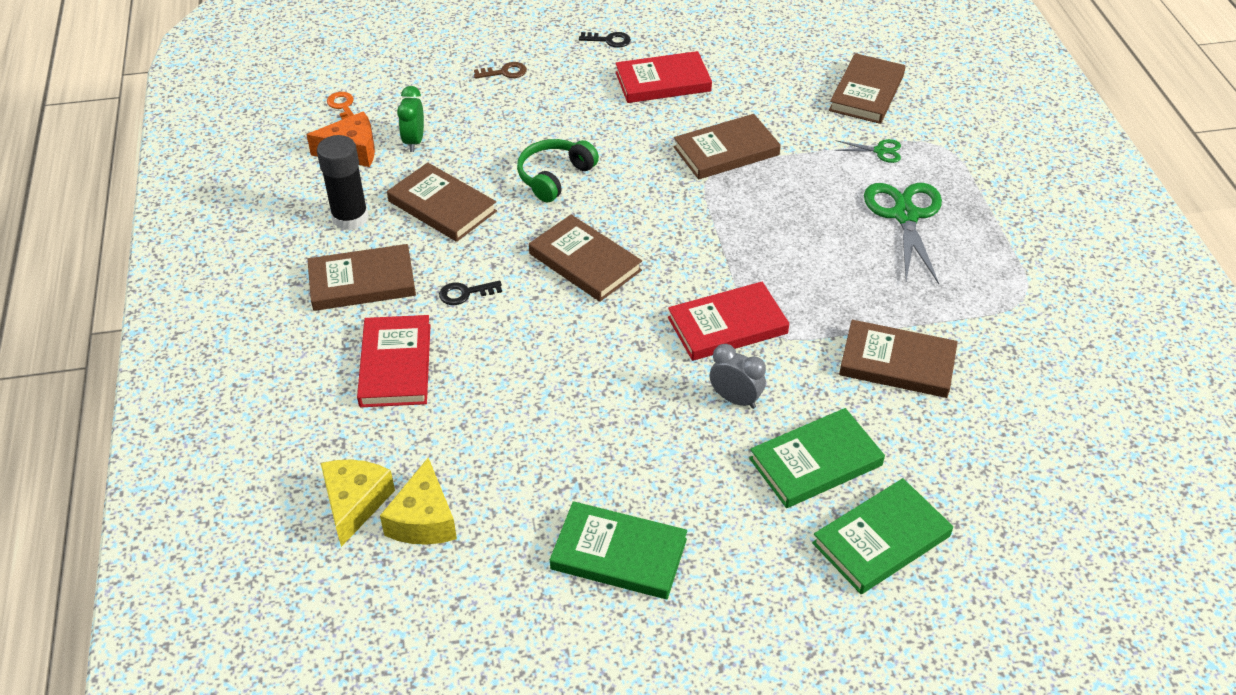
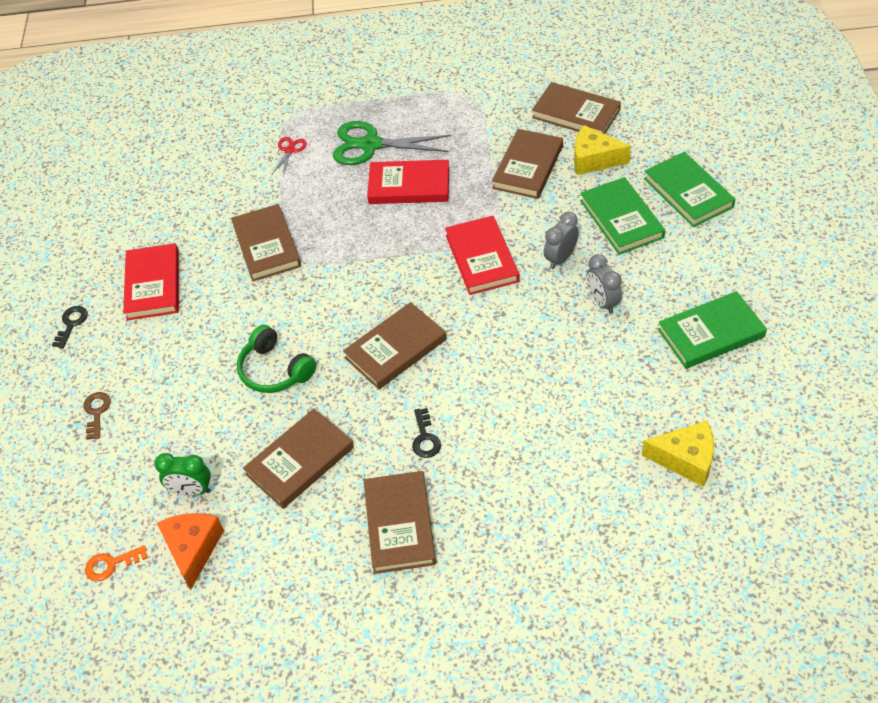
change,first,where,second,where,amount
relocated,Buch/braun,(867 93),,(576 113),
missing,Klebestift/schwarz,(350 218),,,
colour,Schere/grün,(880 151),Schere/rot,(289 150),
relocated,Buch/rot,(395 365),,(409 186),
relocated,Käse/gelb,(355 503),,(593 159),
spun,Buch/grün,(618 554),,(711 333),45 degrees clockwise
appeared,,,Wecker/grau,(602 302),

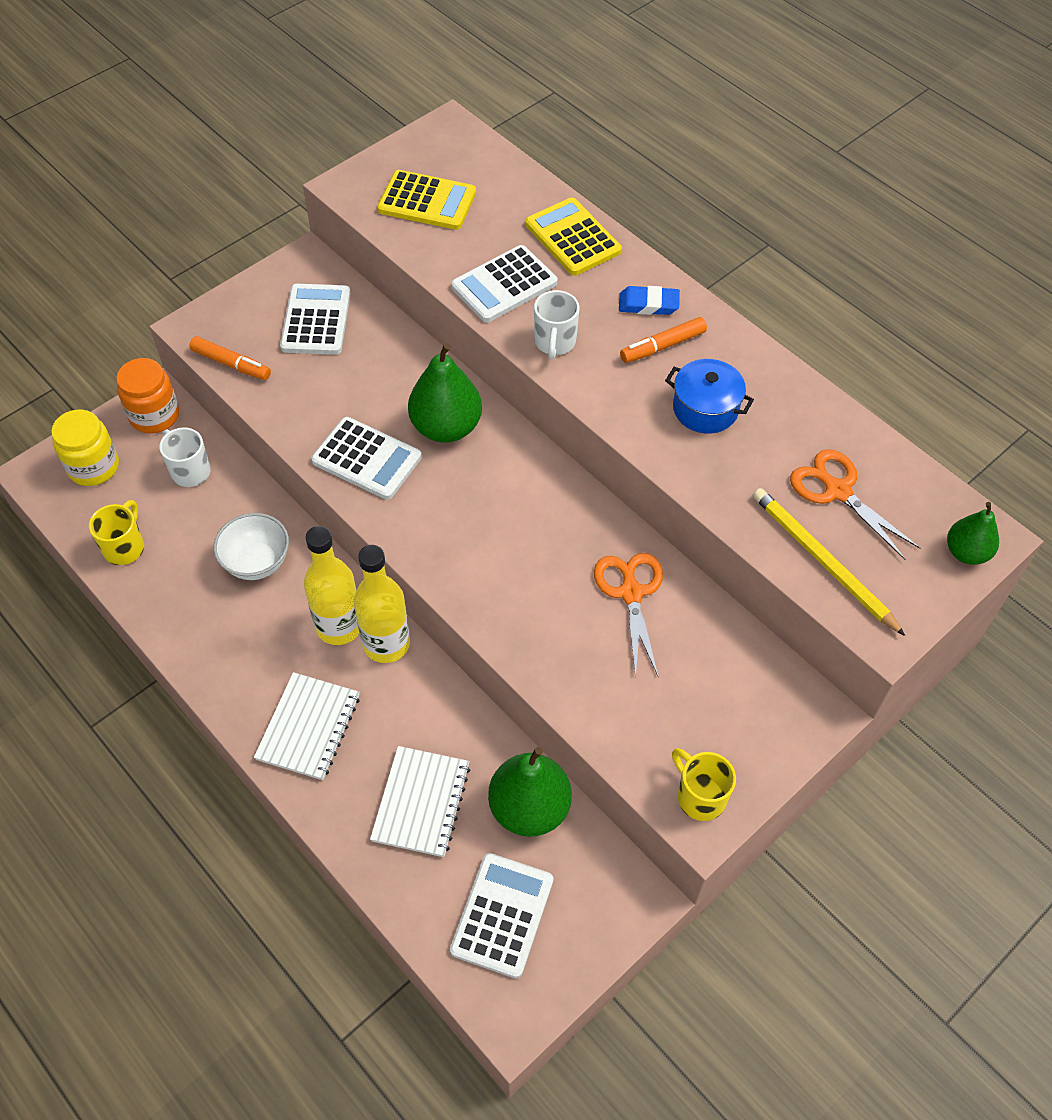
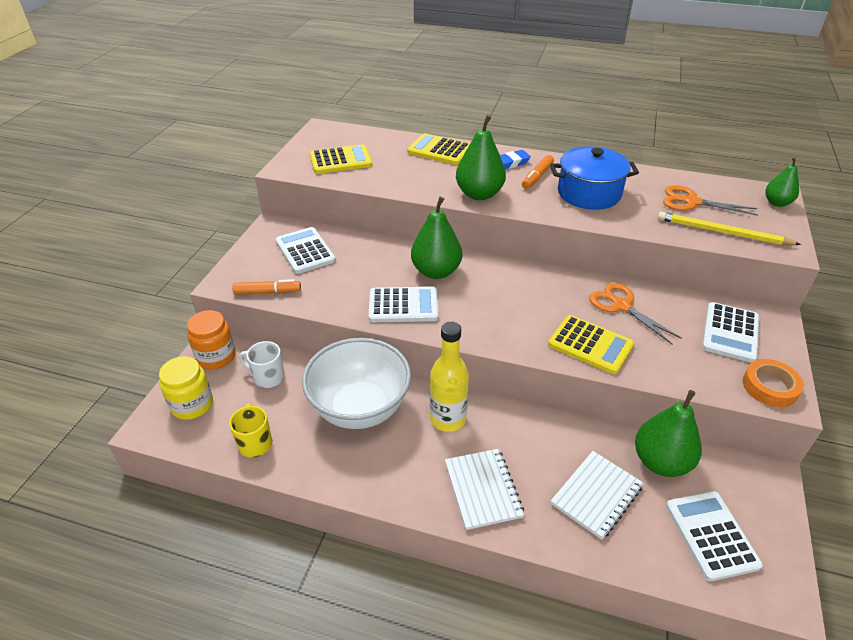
change,first,where,second,where,amount
relocated,Taschenrechner/weiß,(504 285),,(730 333),
exchanged,Tasse/weiß,(555 342),Birne/grün,(479 194),
size,Kochtopf/blau,(705 409),,(589 193),x1.50
size,Schüssel/weiß,(257 562),,(360 408),x1.81
missing,Flasche/gelb,(386 644),,,
spun,Notizbuch/weiß,(421 802),,(596 495),60 degrees clockwise
exchanged,Tasse/gelb,(699 796),Klebeband/orange,(770 387),
appeared,,,Taschenrechner/gelb,(590 345),

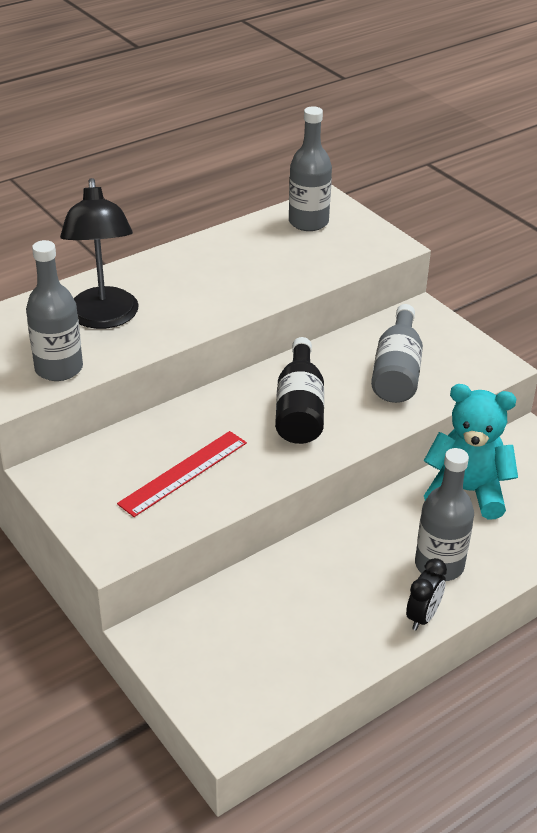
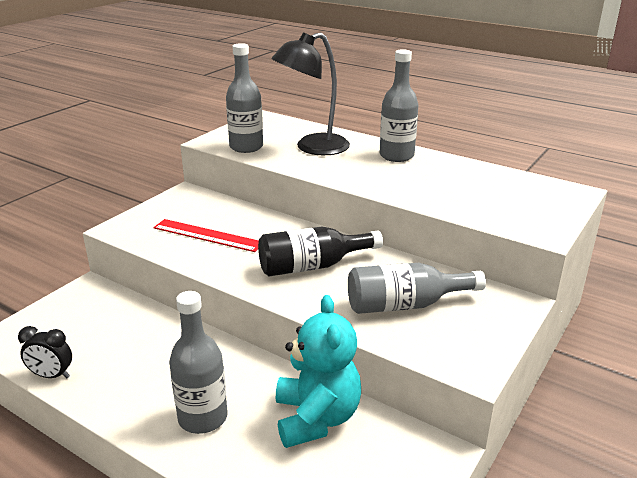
change,first,where,second,where,amount
relocated,Flasche/grau,(308 222),,(396 156),
relocated,Wecker/schwarz,(423 616),,(52 375),

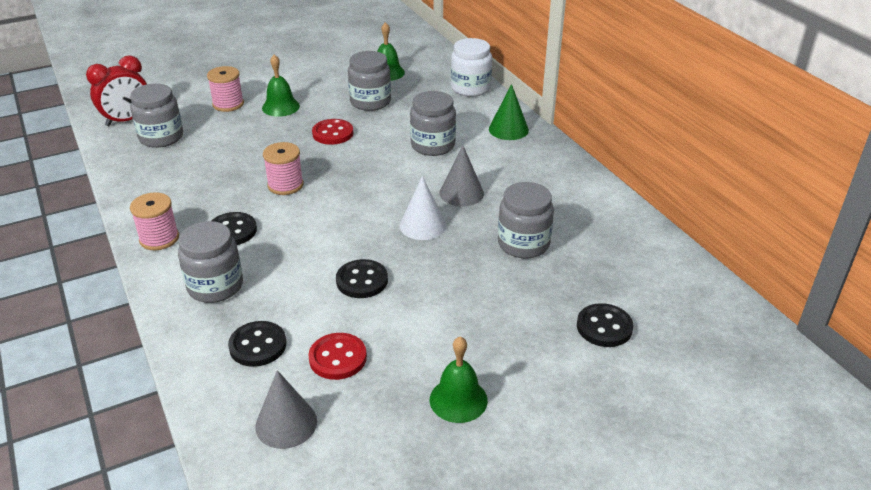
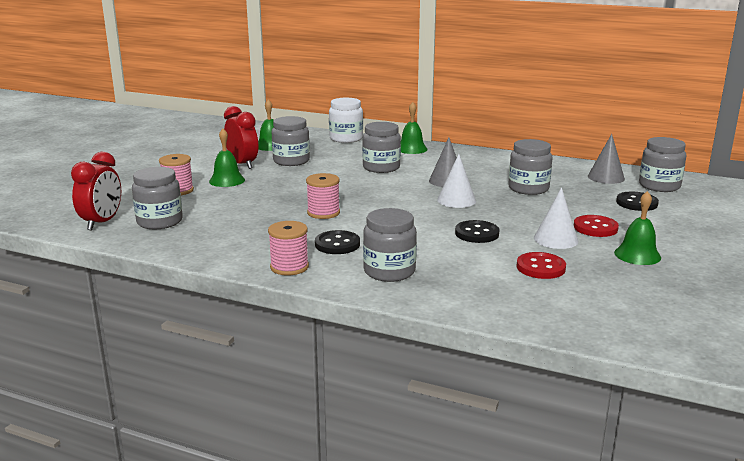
change,first,where,second,where,amount
exchanged,Kegel/grün,(508 129),Glocke/grün,(411 149),
relocated,Knopf/rot,(333 133),,(595 228),
missing,Knopf/schwarz,(258 345),,,
relocated,Kegel/grau,(286 423),,(606 177),
appeared,,,Wecker/rot,(242 164),
appeared,,,Einmachglas/grau,(659 186),
appeared,,,Kegel/weiß,(555 239),

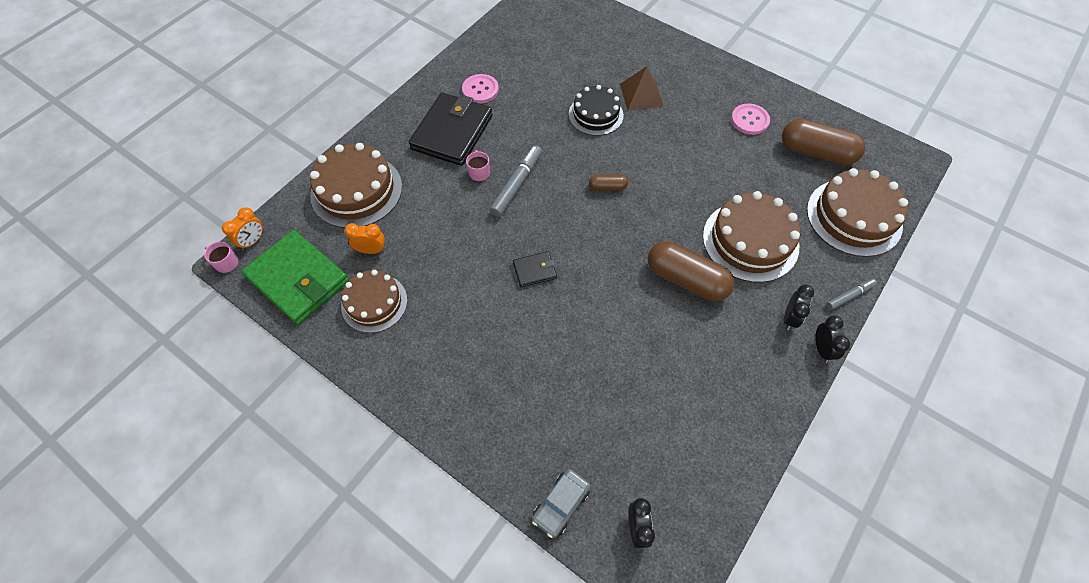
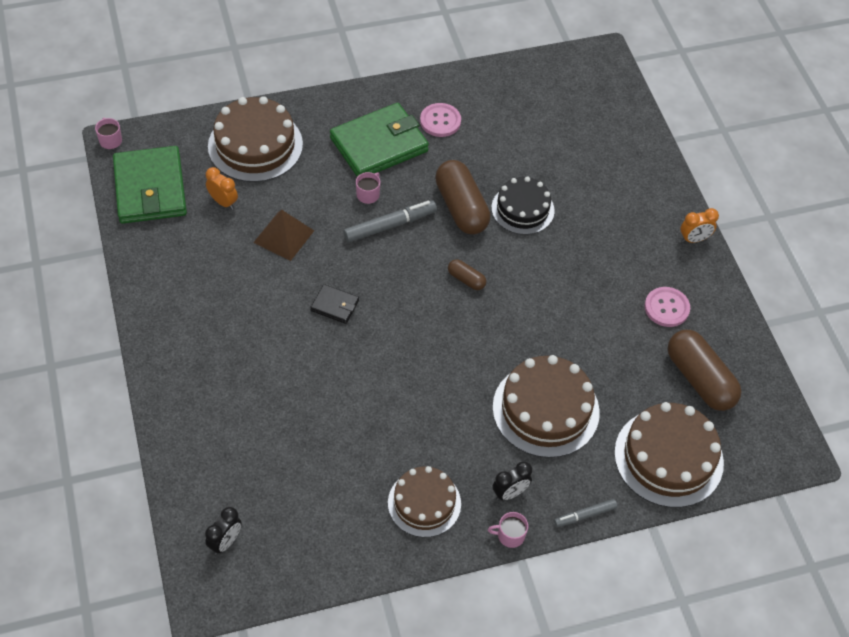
change,first,where,second,where,amount
relocated,Pyramide/braun,(641 95),,(283 236),
colour,Geldbörse/schwarz,(452 132),Geldbörse/grün,(379 144),
relocated,Wecker/orange,(253 241),,(694 239),
relocated,Kapsel/braun,(686 279),,(461 207),
relocated,Kuchen/braun,(374 303),,(424 503),
spun,Filzstift/grau,(849 296),,(585 515),150 degrees clockwise
exchanged,Wecker/schwarz,(822 349),Tasse/rosa,(510 535),
missing,Auto/grau,(561 504),,,

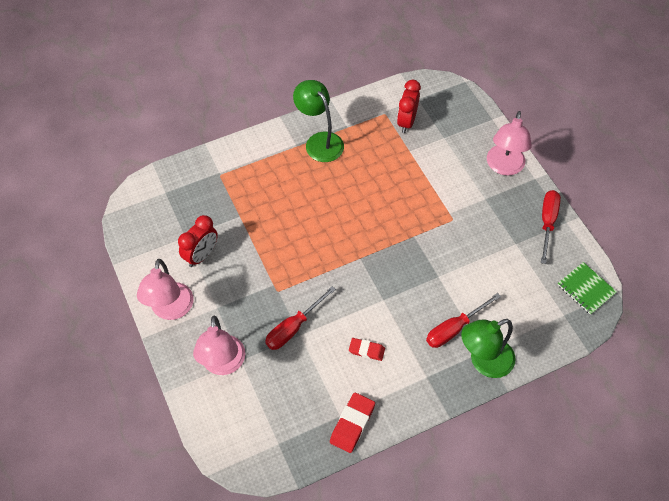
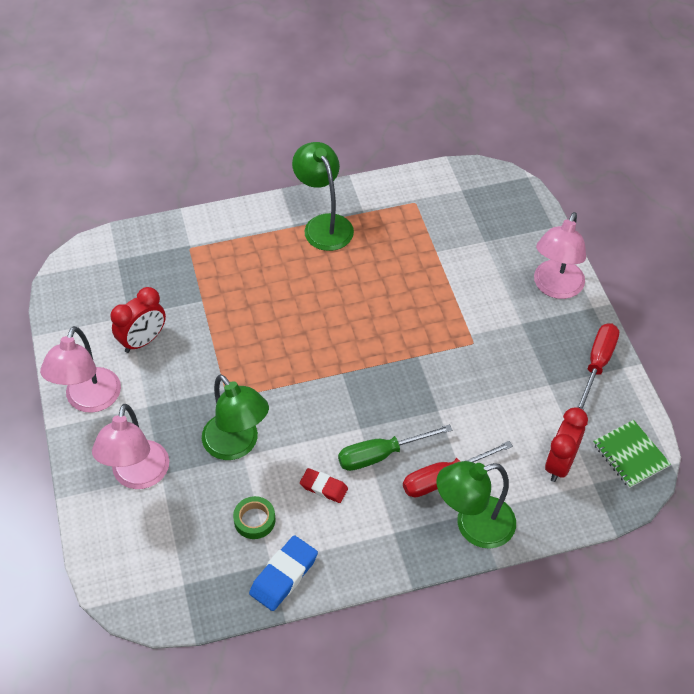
change,first,where,second,where,amount
relocated,Wecker/rot,(406 122),,(560 464),
exchanged,Schraubenzieher/rot,(293 328),Lampe/grün,(237 445),
colour,Radiergummi/rot,(352 424),Radiergummi/blau,(284 575),
appeared,,,Schraubenzieher/grün,(381 455),
appeared,,,Klebeband/grün,(254 520),

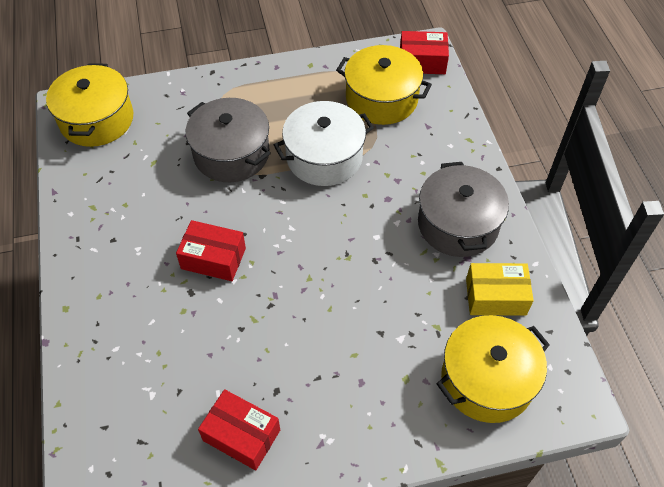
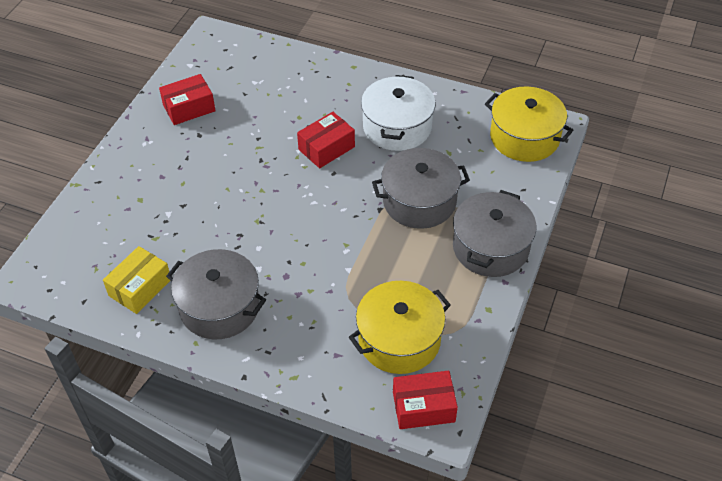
change,first,where,second,where,amount
spun,Schachtel/rot,(422 61),,(423 407),45 degrees clockwise
relocated,Kochtopf/weiß,(324 157),,(397 127),
missing,Kochtopf/gelb,(487 380),,,
appeared,,,Kochtopf/grau,(490 247),

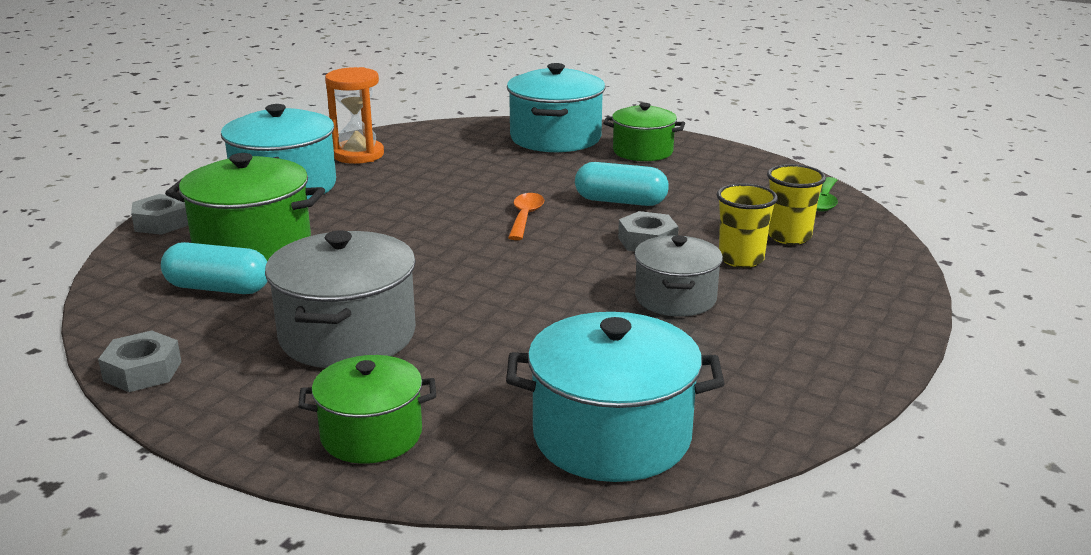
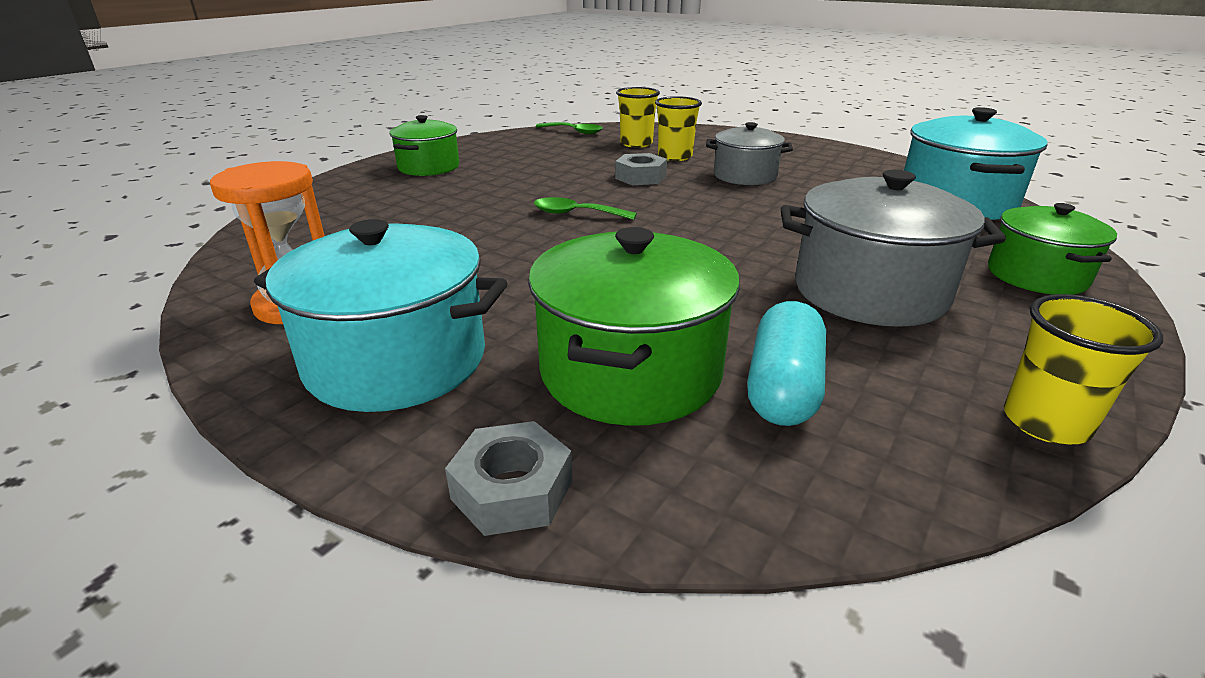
change,first,where,second,where,amount
missing,Kochtopf/türkis,(555 138),,,
missing,Kapsel/türkis,(620 201),,,
colour,Löffel/orange,(525 217),Löffel/grün,(576 214),
exchanged,Sechskantmutter/grau,(142 371),Becher/gelb,(1045 423),

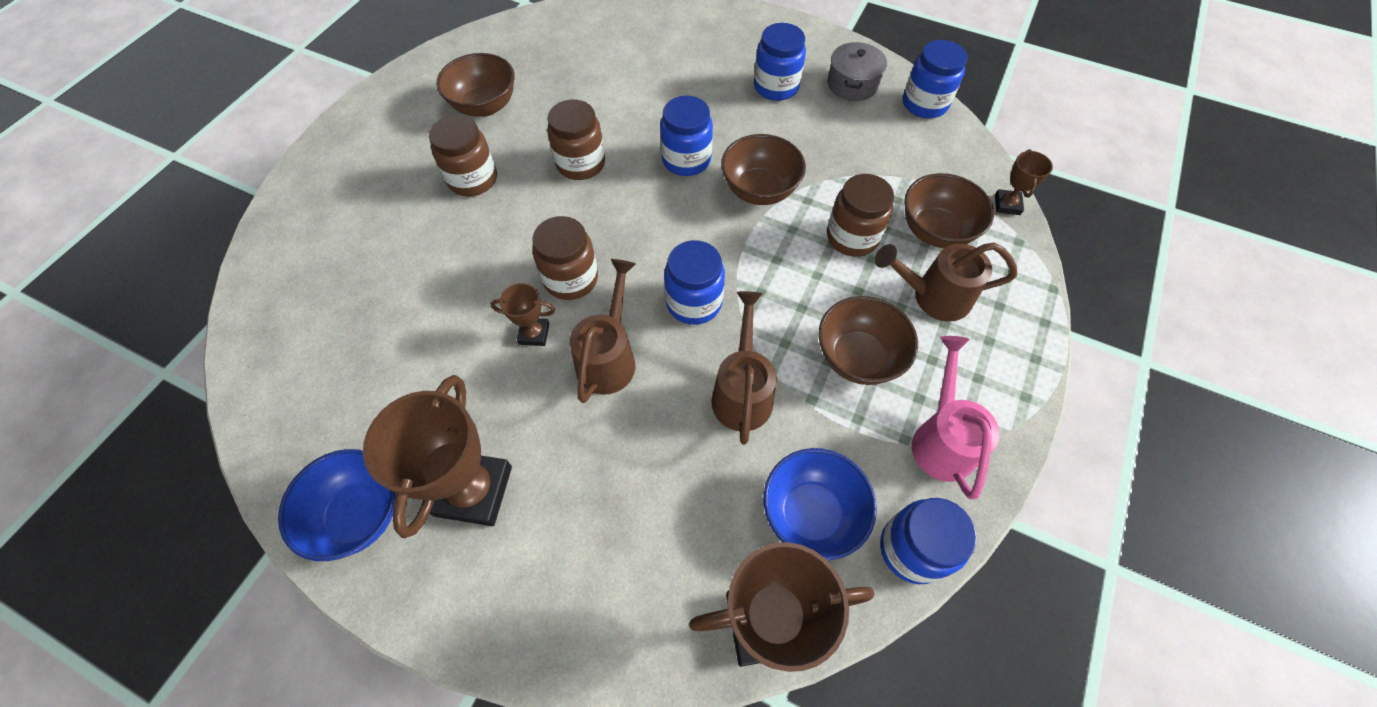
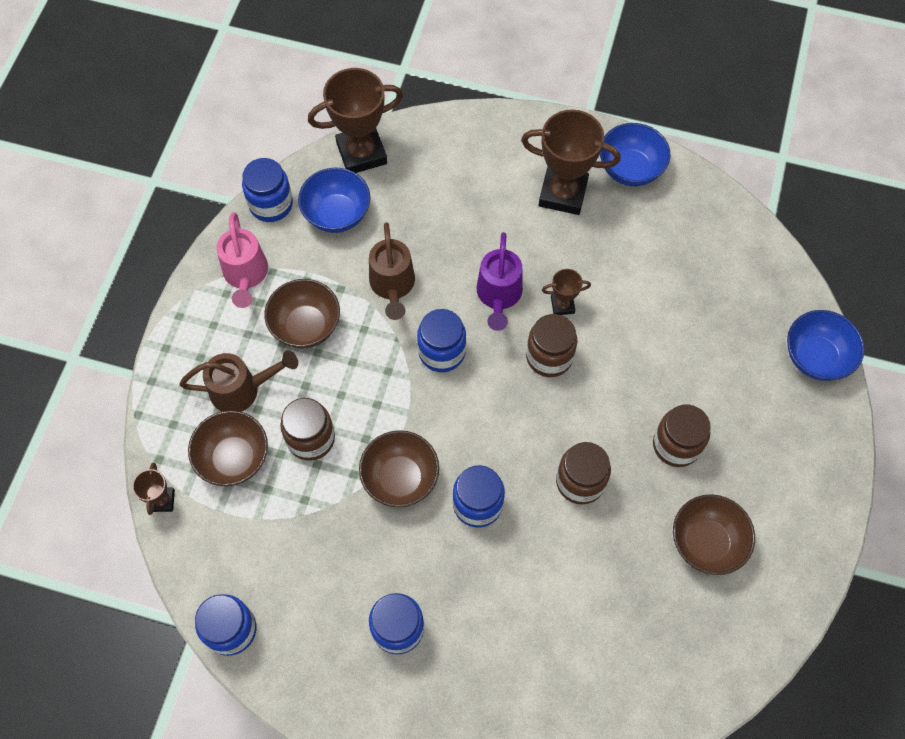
change,first,where,second,where,amount
missing,Kochtopf/grau,(852 84),,,
colour,Gießkanne/braun,(608 358),Gießkanne/lila,(499 295),
spun,Pokal/braun,(474 491),,(563 193),75 degrees counterclockwise
appeared,,,Schüssel/blau,(815 357),

